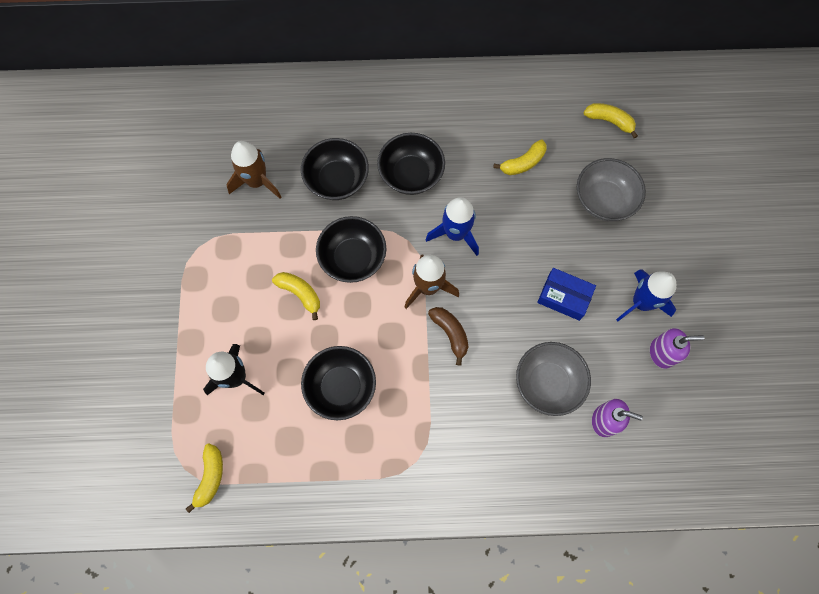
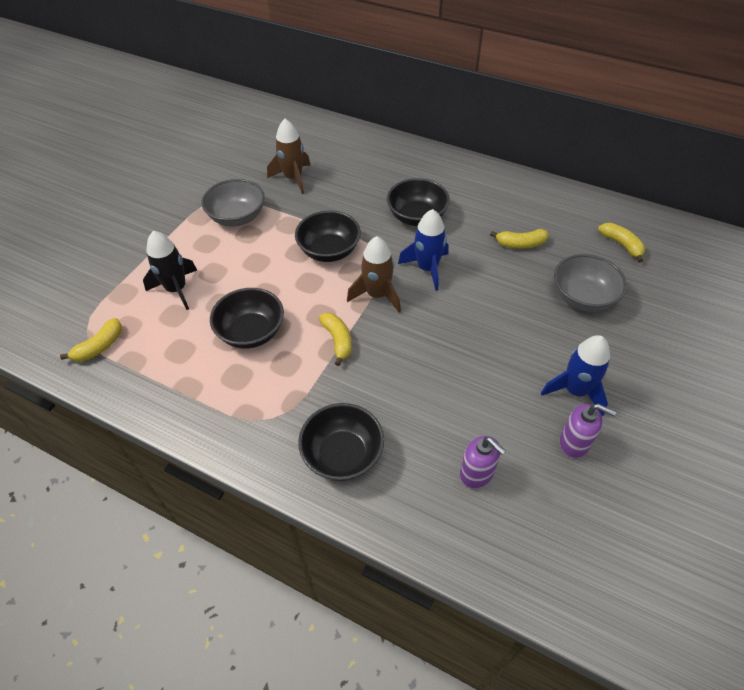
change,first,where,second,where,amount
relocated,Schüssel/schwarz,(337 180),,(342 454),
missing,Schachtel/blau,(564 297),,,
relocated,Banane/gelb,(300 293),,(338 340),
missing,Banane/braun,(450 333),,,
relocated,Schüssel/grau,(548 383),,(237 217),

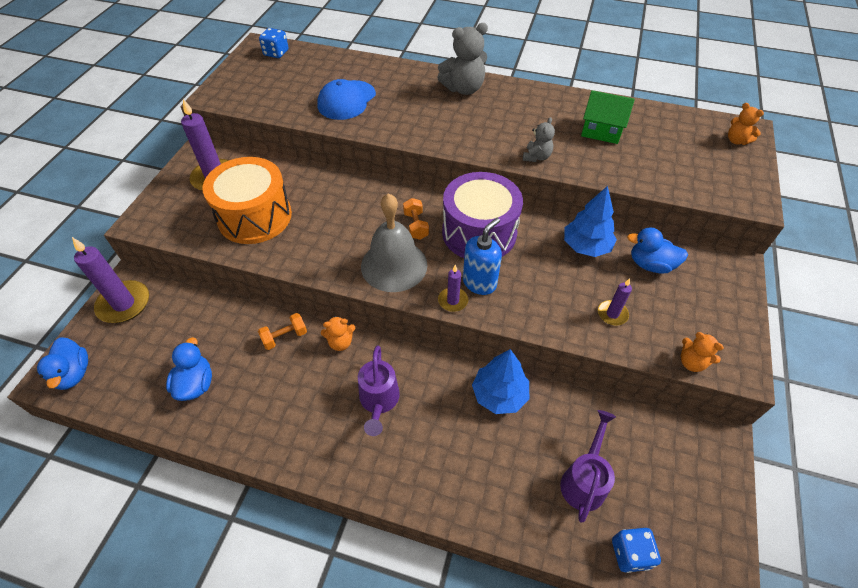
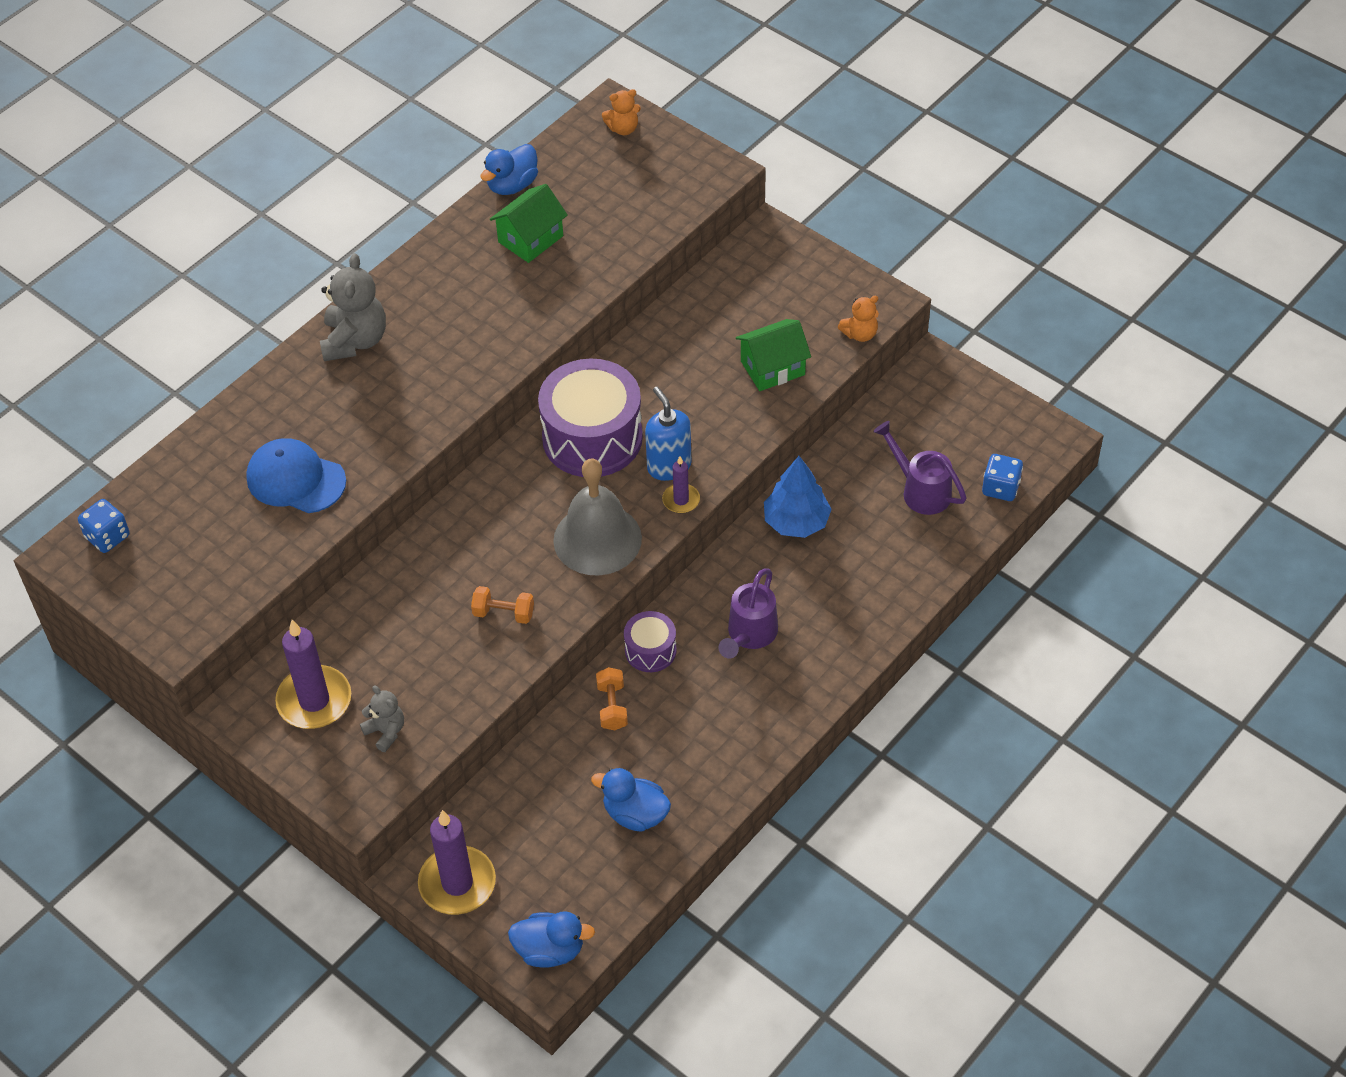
change,first,where,second,where,amount
spun,Kappe/blau,(346 100),,(295 479),150 degrees clockwise
relocated,Teddybär/grau,(536 157),,(386 732),
missing,Trommel/orange,(255 216),,,
missing,Baum/blau,(586 246),,,
relocated,Hantel/orange,(416 226),,(503 613),
relocated,Ente/blau,(650 265),,(512 185),
exchanged,Kerze/lila,(612 314),Haus/grün,(772 368),
exchanged,Teddybär/orange,(340 342),Trommel/lila,(650 650),
spun,Gießkanne/lila,(379 401),,(749 635),90 degrees clockwise

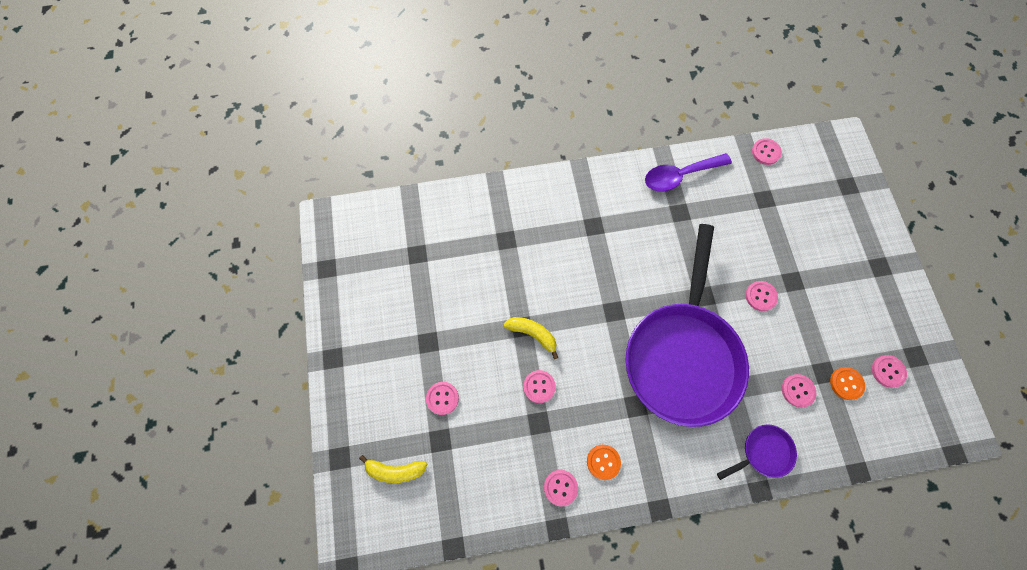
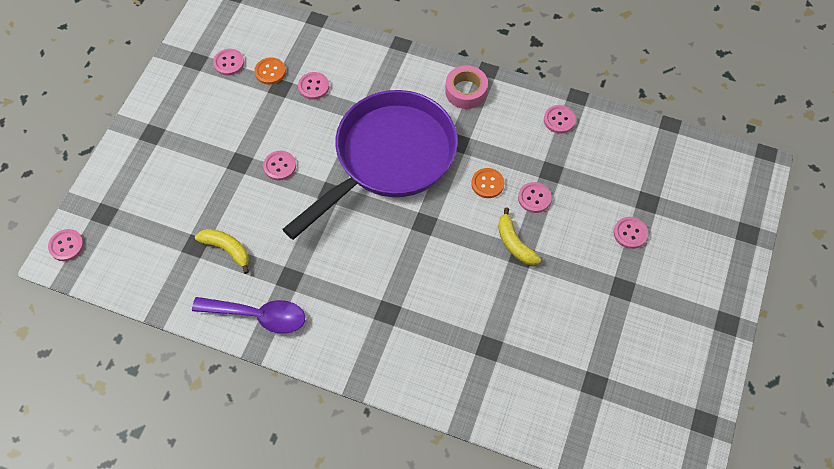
change,first,where,second,where,amount
relocated,Knopf/rosa,(765 152),,(66 246),
missing,Pfanne/lila,(763 452),,,
relocated,Knopf/orange,(603 462),,(487 184),
relocated,Banane/gelb,(395 470),,(227 249),
appeared,,,Klebeband/rosa,(466 91),

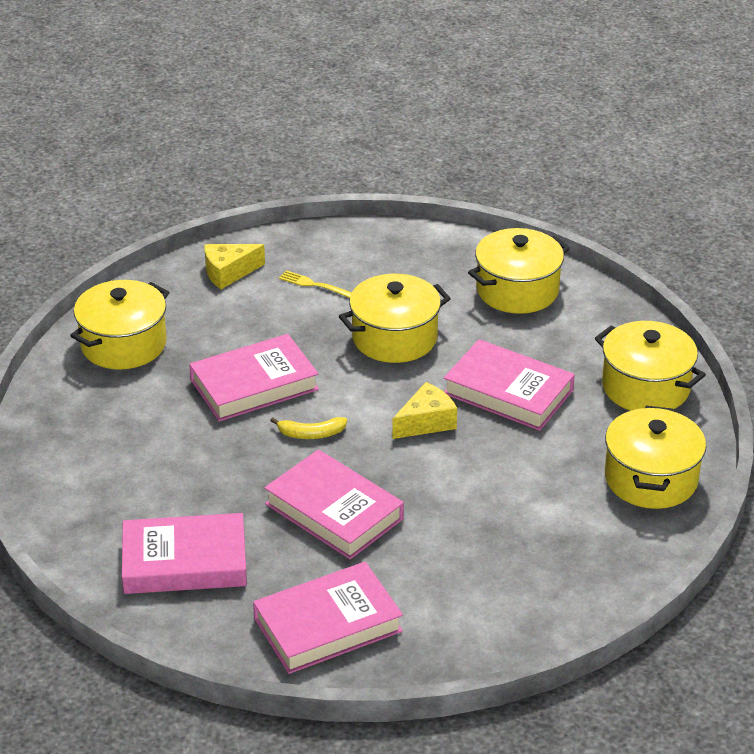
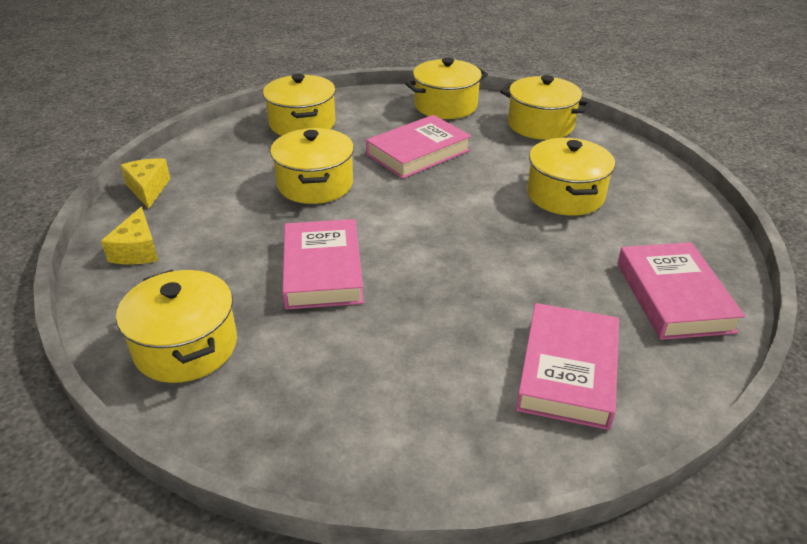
change,first,where,second,where,amount
missing,Gabel/gelb,(314 285),,,
relocated,Käse/gelb,(426 422),,(148 189),
missing,Banane/gelb,(311 434),,,
missing,Buch/rosa,(334 511),,,
appeared,,,Kochtopf/gelb,(565 195),

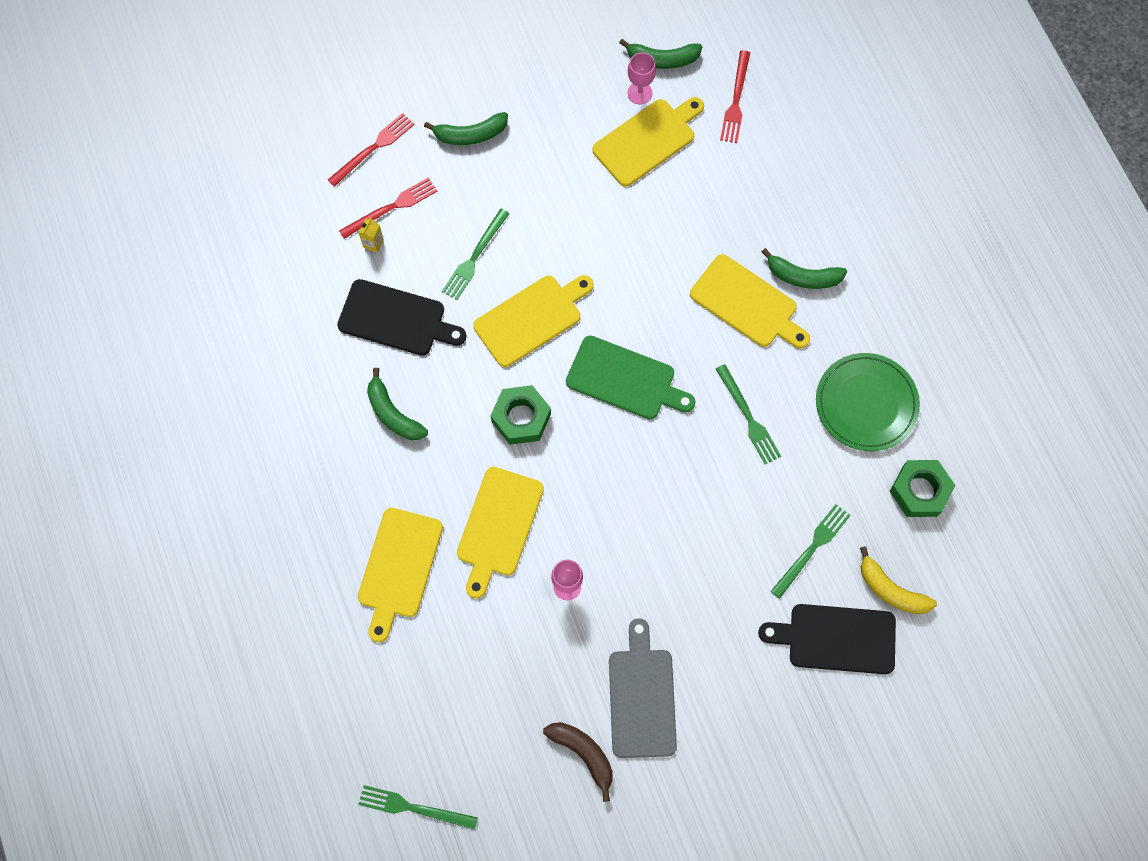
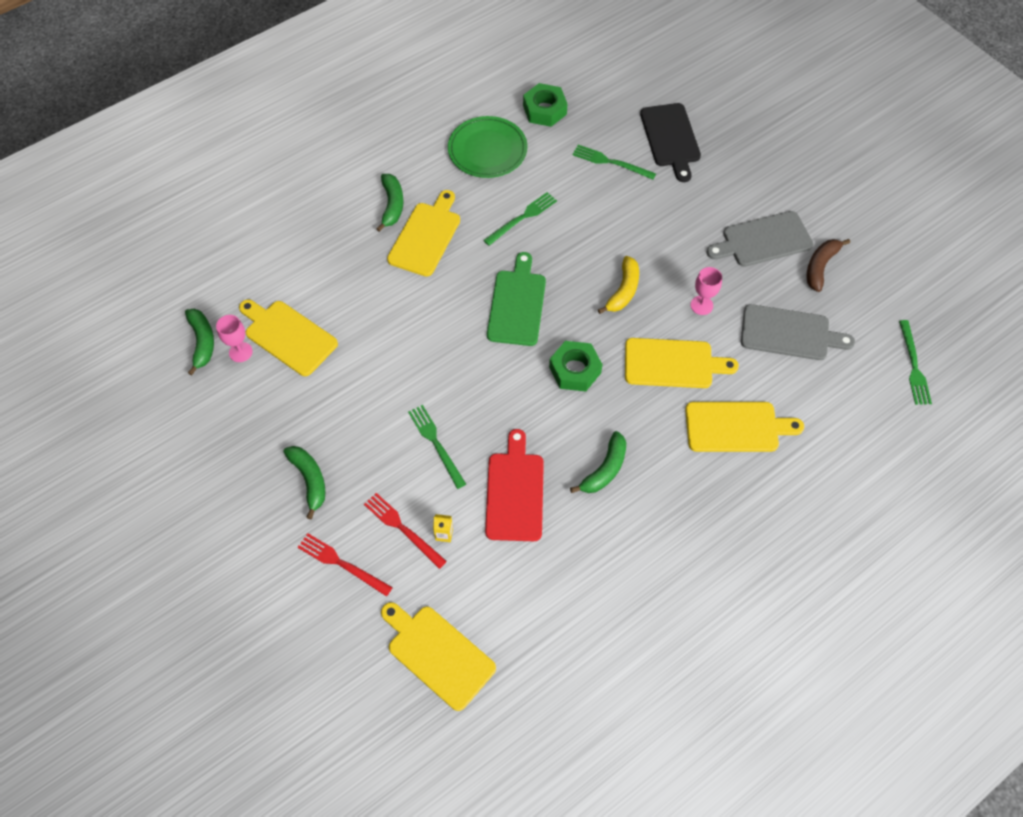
change,first,where,second,where,amount
missing,Gabel/rot,(736 100),,,
spun,Gabel/grün,(475 257),,(436 443),135 degrees counterclockwise
relocated,Schneidebrett/gelb,(531 318),,(438 654),
colour,Schneidebrett/schwarz,(396 319),Schneidebrett/rot,(515 492),
relocated,Banane/gelb,(891 590),,(623 290),
appeared,,,Schneidebrett/grau,(789 333),

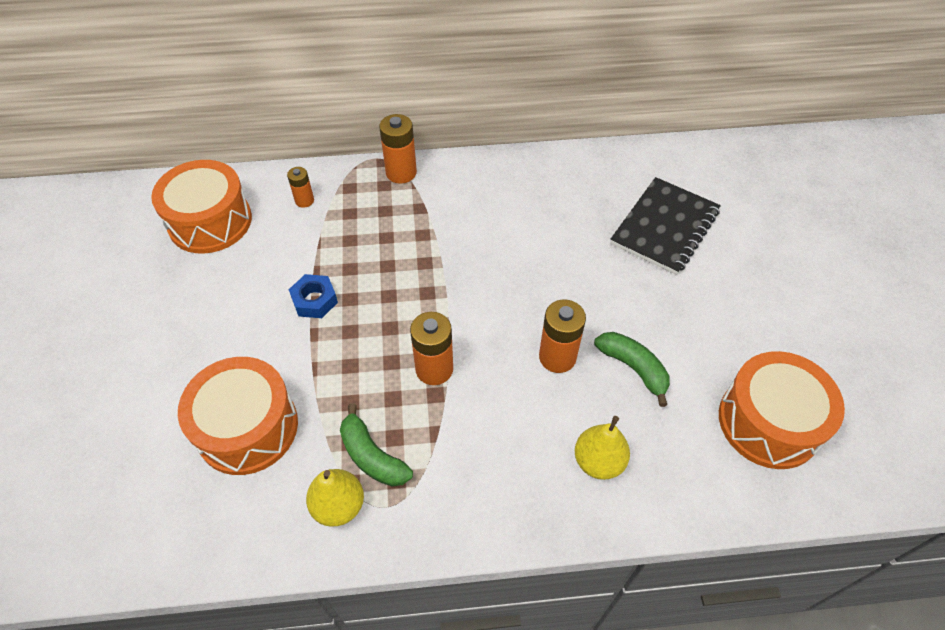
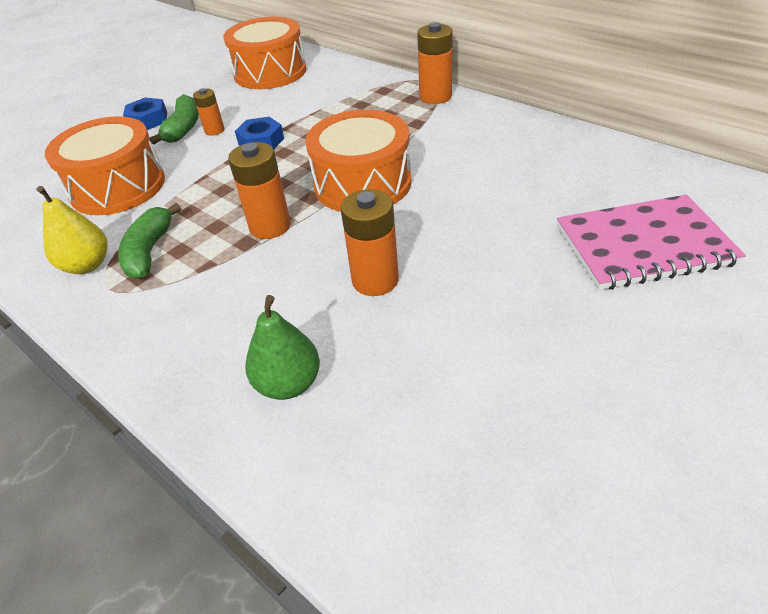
change,first,where,second,where,amount
relocated,Batterie/orange,(304 201),,(214 130),
colour,Notizbuch/schwarz,(665 227),Notizbuch/rosa,(644 245),
relocated,Banane/grün,(633 368),,(183 128),
relocated,Trommel/orange,(769 422),,(362 183),
colour,Birne/gelb,(598 461),Birne/grün,(288 383),
appeared,,,Sechskantmutter/blau,(148 120),

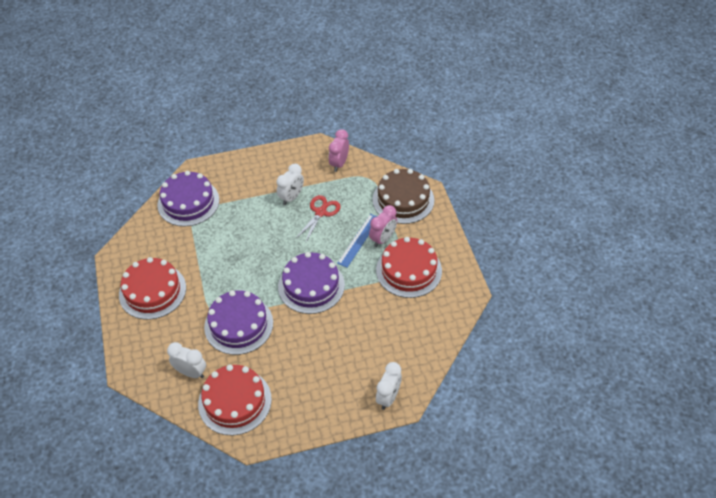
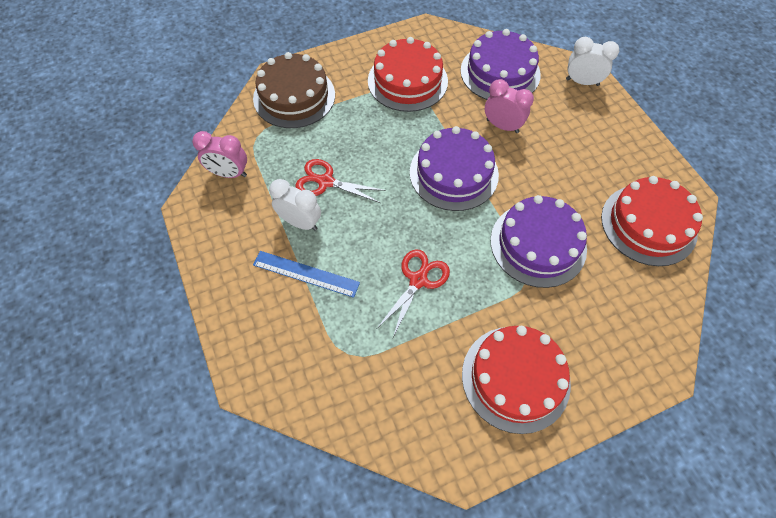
change,first,where,second,where,amount
relocated,Kuchen/lila,(188 202),,(500 72),
relocated,Wecker/rosa,(383 239),,(502 126),
relocated,Lineal/blau,(359 240),,(306 273),
missing,Wecker/weiß,(191 372),,,
appeared,,,Schere/rot,(418 280),

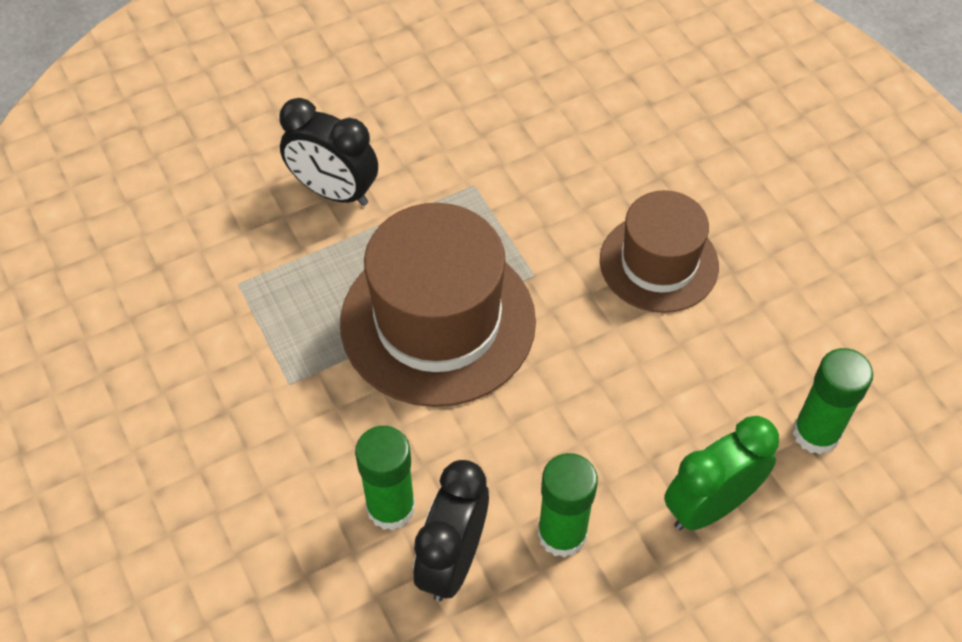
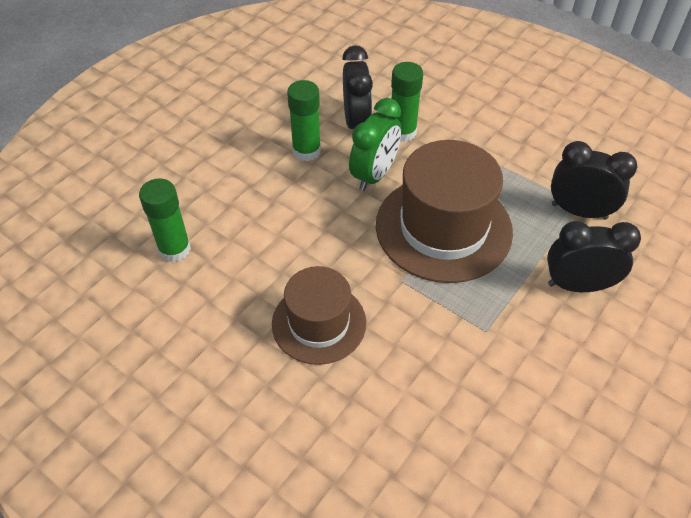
change,first,where,second,where,amount
relocated,Wecker/grün,(710 506),,(374 175),
appeared,,,Wecker/schwarz,(579 211),

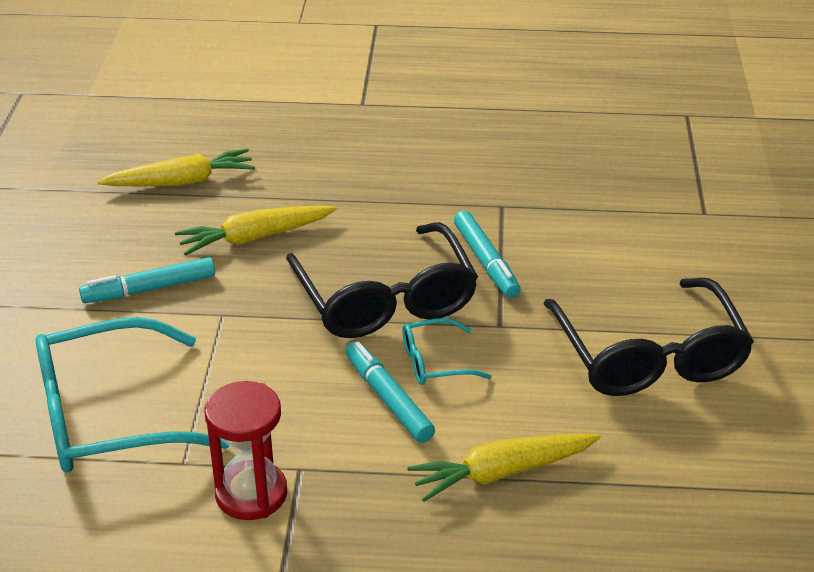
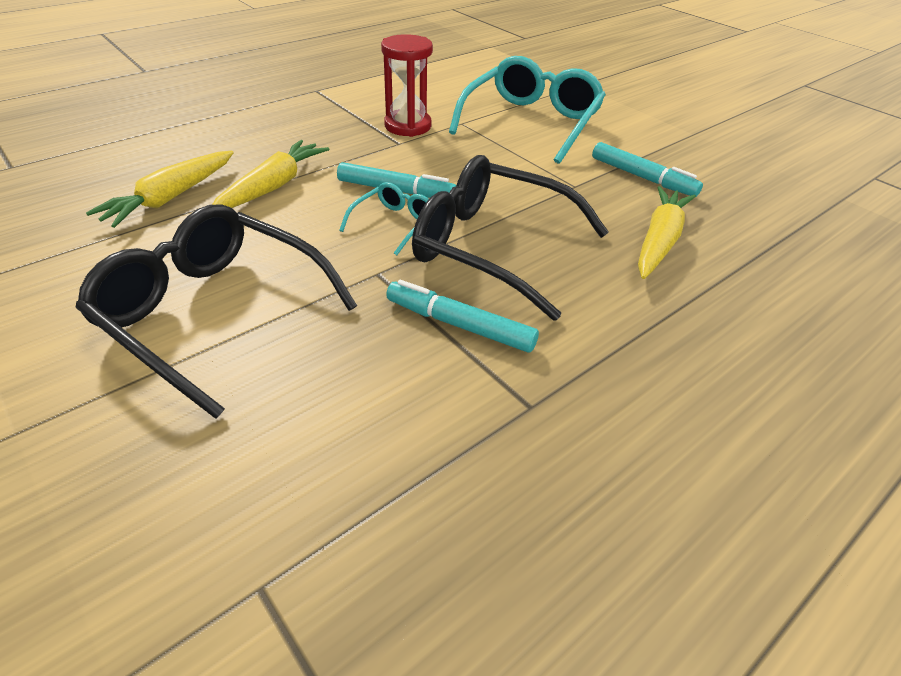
change,first,where,second,where,amount
relocated,Karotte/gelb,(181 182),,(171 198),
spun,Filzstift/türkis,(149 289),,(642 177),105 degrees clockwise

